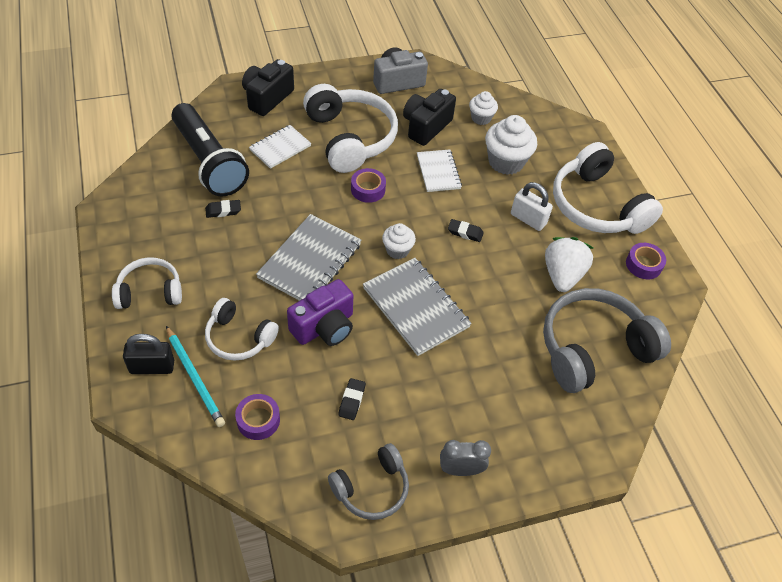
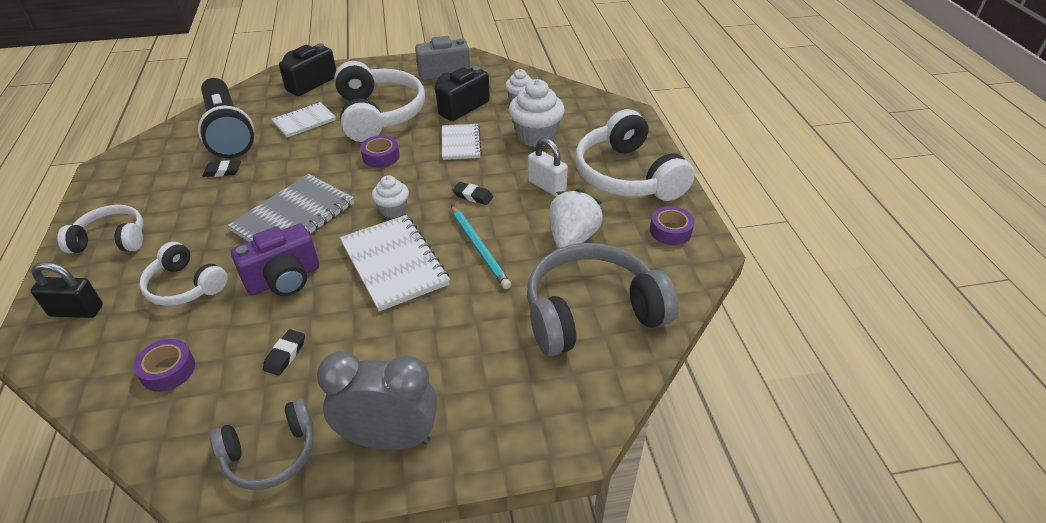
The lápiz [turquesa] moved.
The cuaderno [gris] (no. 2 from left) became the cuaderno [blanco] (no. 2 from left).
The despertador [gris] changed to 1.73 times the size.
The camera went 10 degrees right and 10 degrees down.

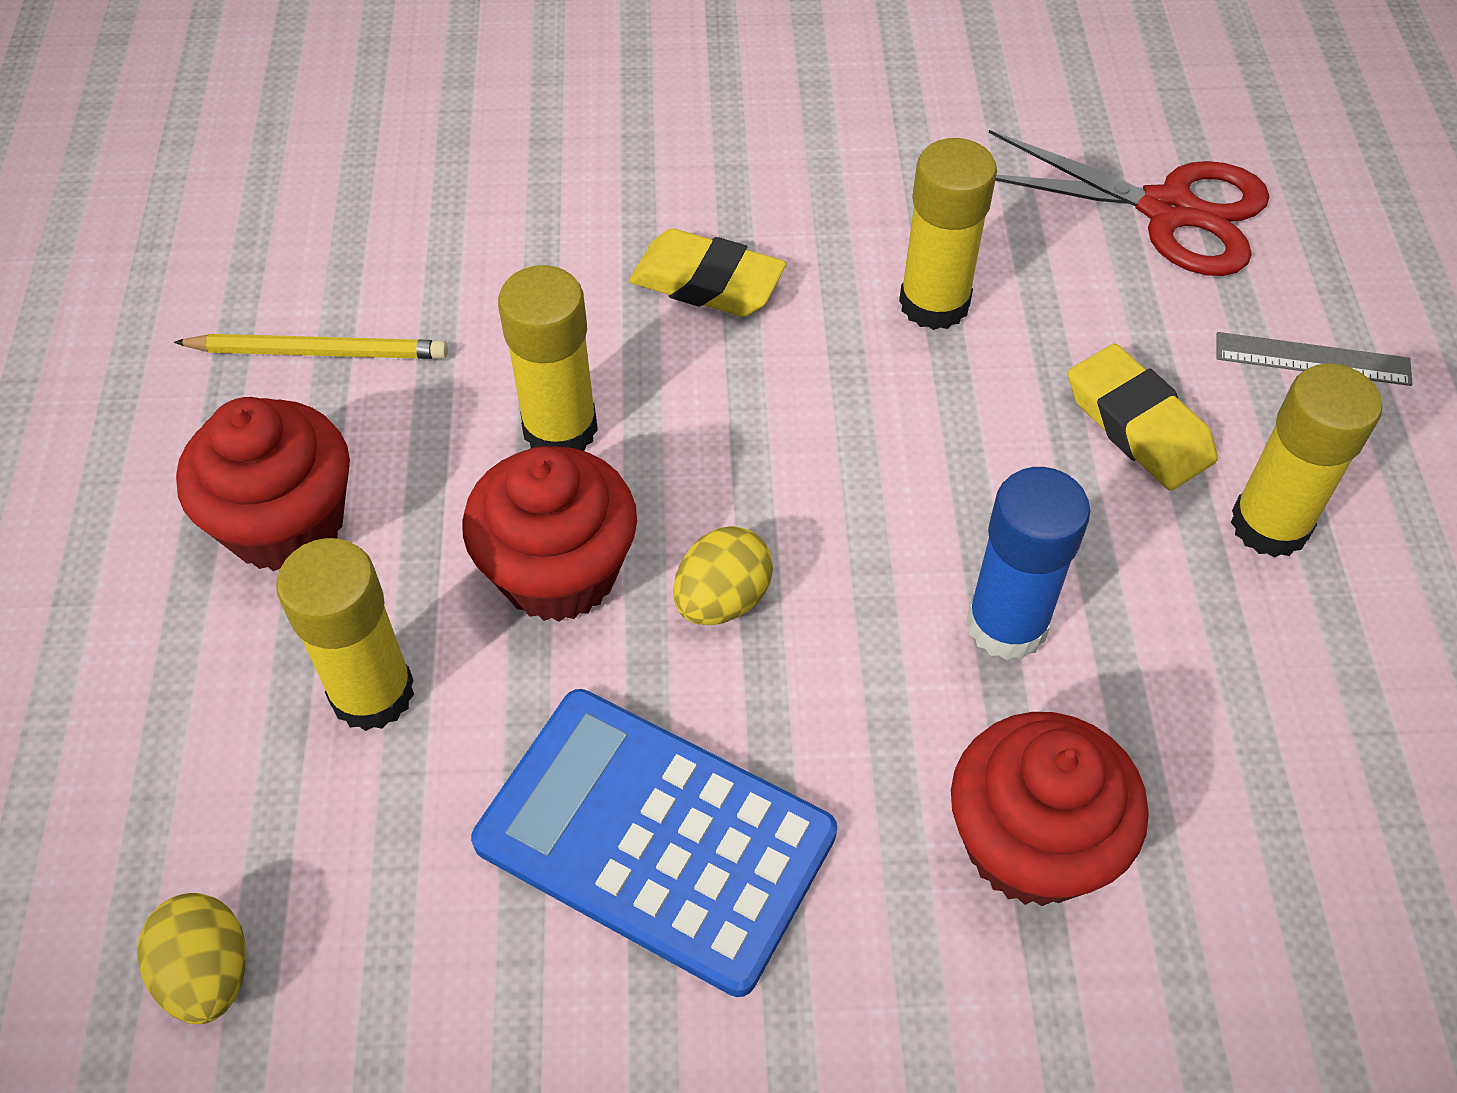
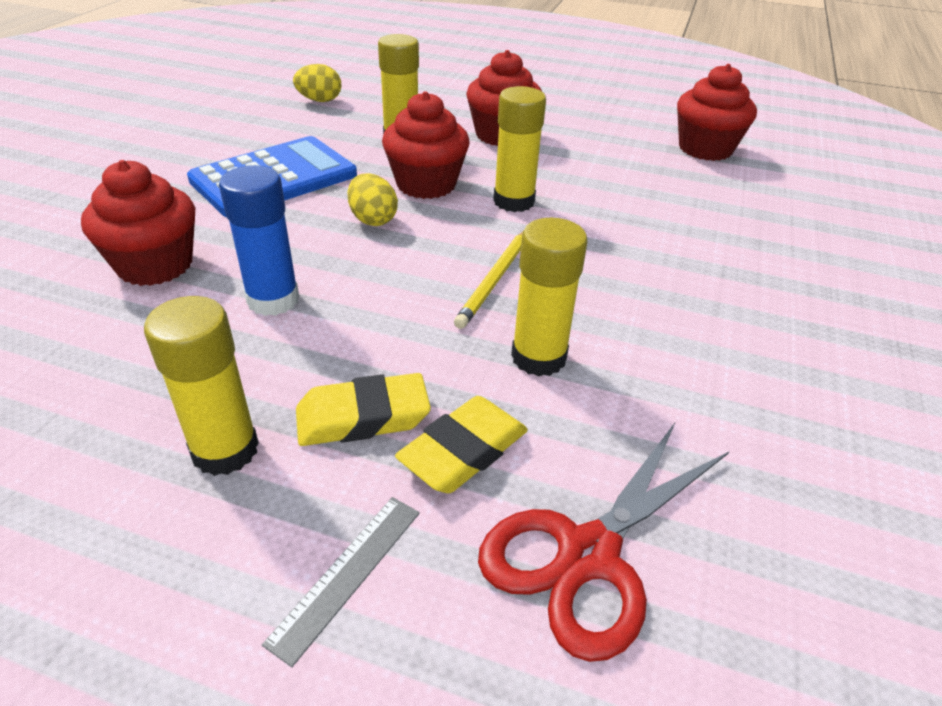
The lápiz [amarillo] moved.
The goma de borrar [amarillo] (no. 1 from left in the first image) moved.
The magdalena [rojo] (no. 4 from left) appeared.
The camera went 110 degrees right and 15 degrees down.

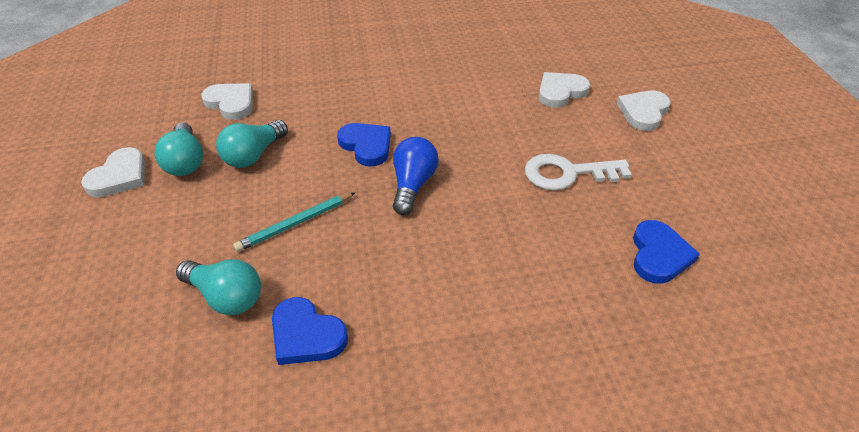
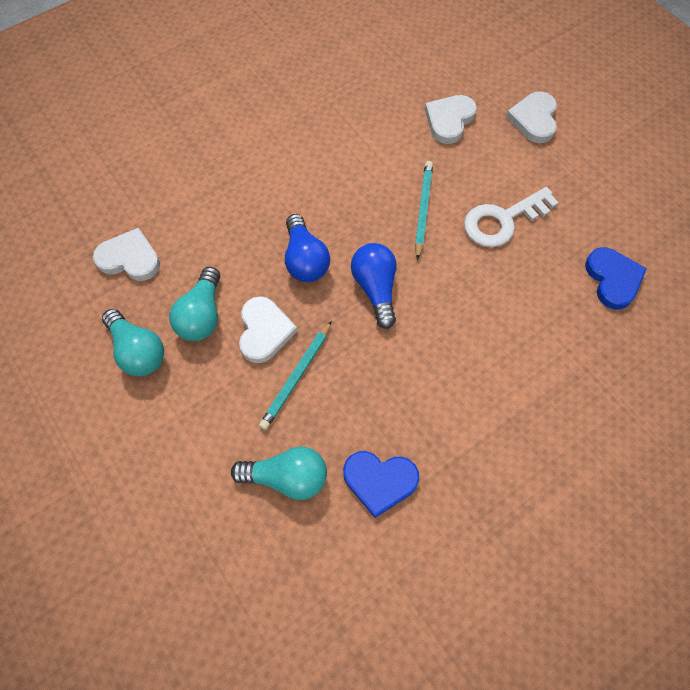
The corazón [blanco] (no. 1 from left in the first image) moved.
The corazón [azul] (no. 2 from left) was replaced by the bombilla [azul] (no. 1 from left).
The lápiz [turquesa] (no. 2 from left) appeared.
The camera went 25 degrees left and 20 degrees up.

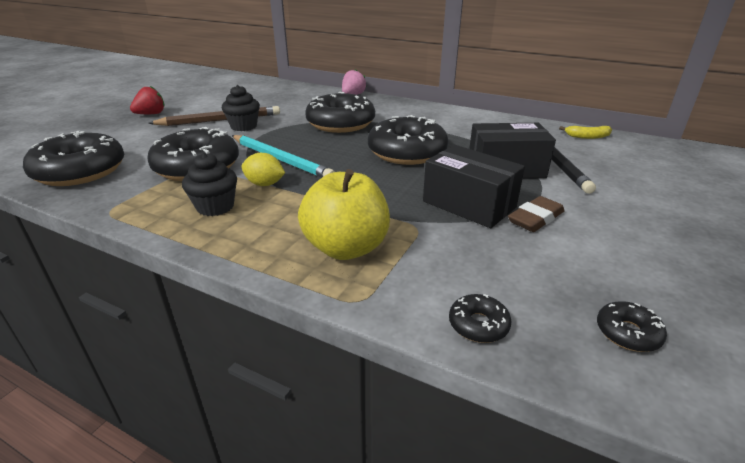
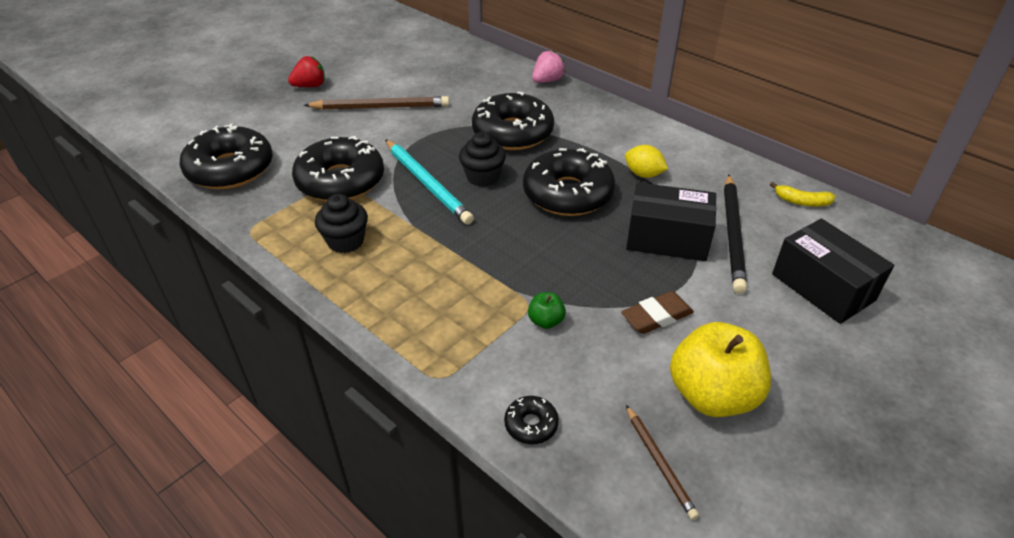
The magdalena [negro] (no. 2 from left) moved.
The limón [amarillo] moved.
The manzana [amarillo] moved.
The caja [negro] (no. 1 from left in the first image) moved.
The rosquilla [negro] (no. 6 from left) was replaced by the lápiz [marrón] (no. 2 from left).
The manzana [verde] appeared.
The camera went 15 degrees right and 10 degrees up.

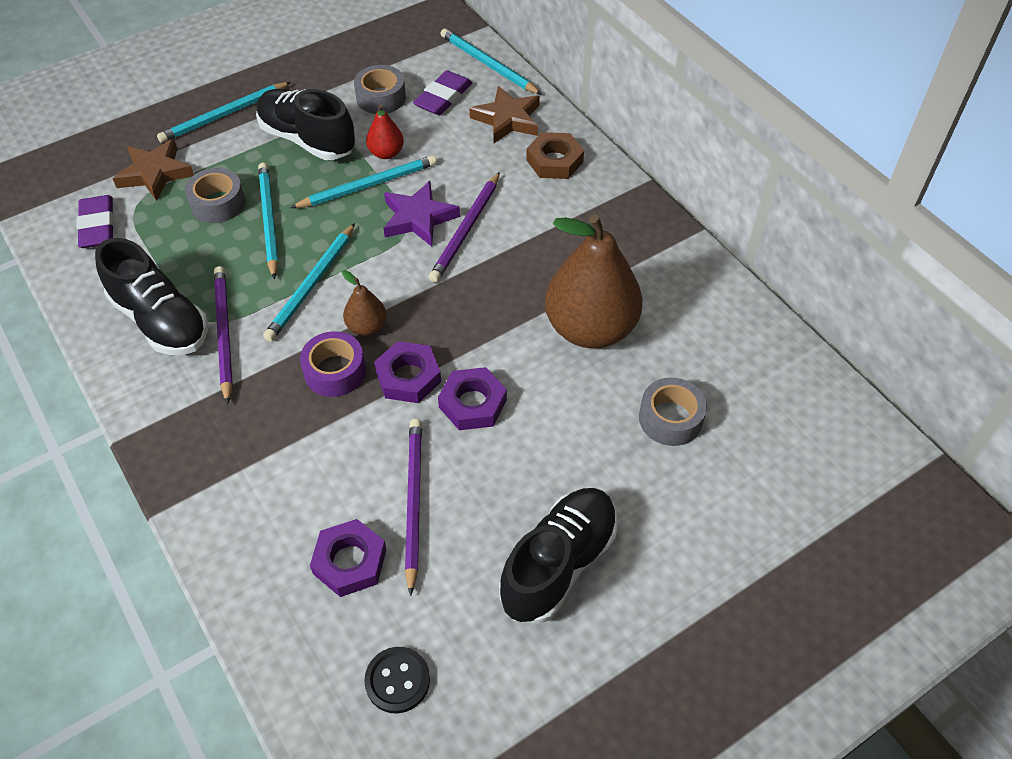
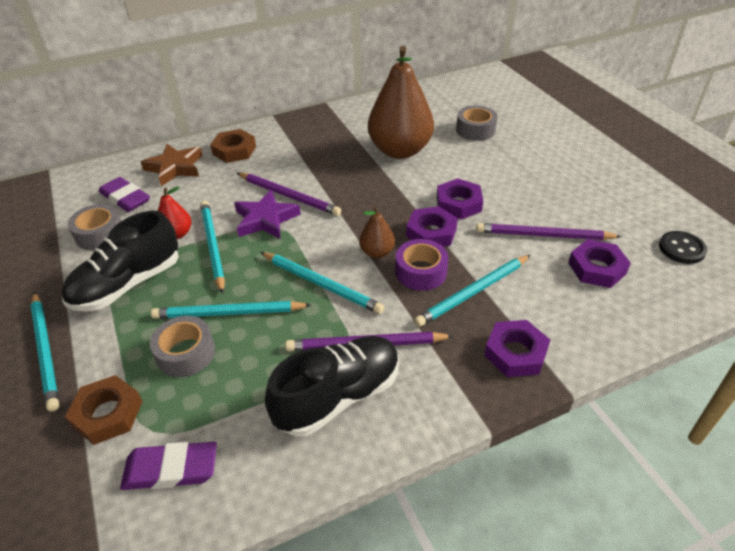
The estrella [marrón] (no. 1 from left) was replaced by the tuerca [marrón] (no. 1 from left).
The lápiz [turquesa] (no. 5 from left) moved.
The zapato [negro] (no. 3 from left) disappeared.
The tuerca [morado] (no. 3 from left) appeared.
The camera went 80 degrees left and 10 degrees down.

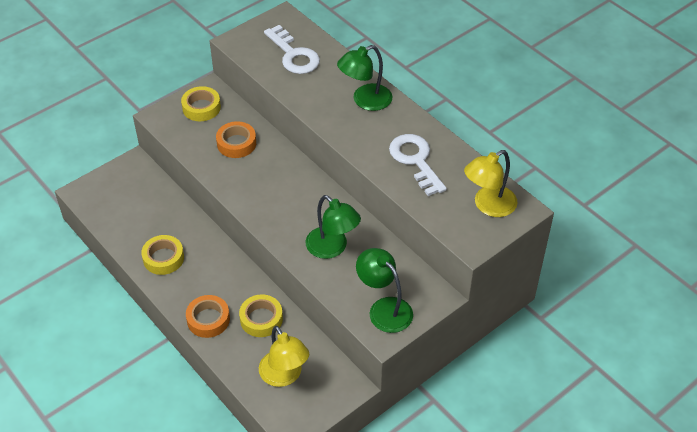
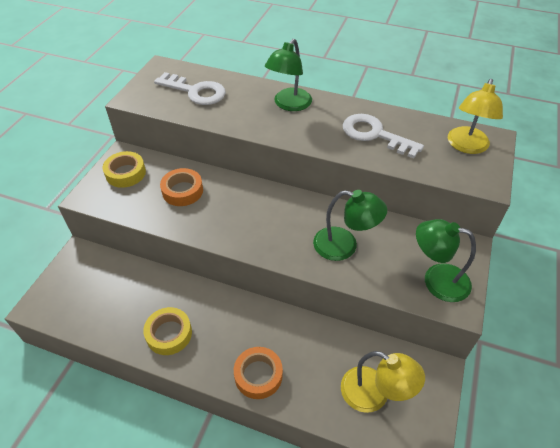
The cinta adhesiva [amarillo] (no. 3 from left) disappeared.
The camera went 30 degrees left and 0 degrees up.

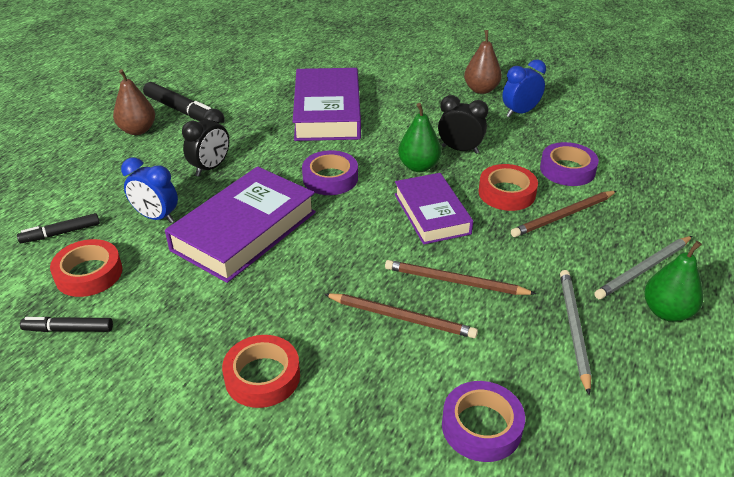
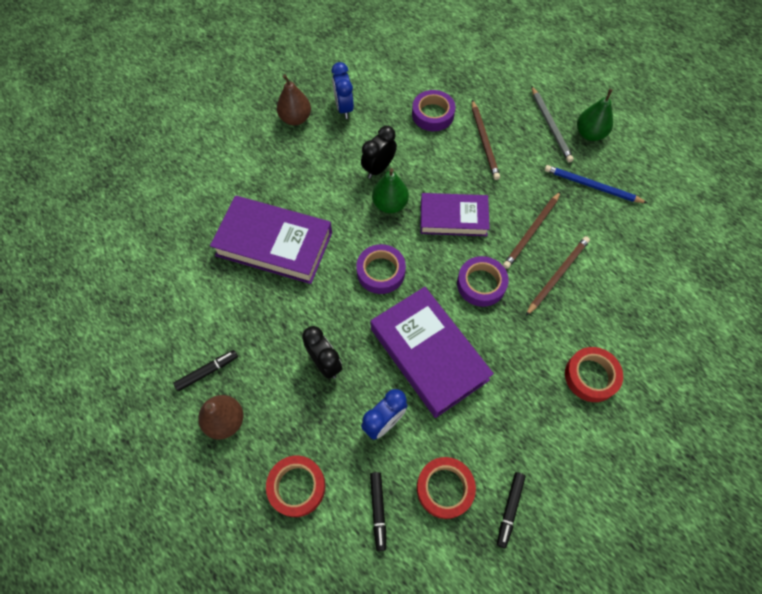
The rotulador [negro] (no. 3 from left in the first image) changed to 0.61 times the size.
The cinta adhesiva [morado] (no. 2 from left in the first image) moved.
The cinta adhesiva [rojo] (no. 3 from left in the first image) moved.
The lápiz [gris] (no. 1 from left) became the lápiz [azul].
The camera went 70 degrees left and 25 degrees up.

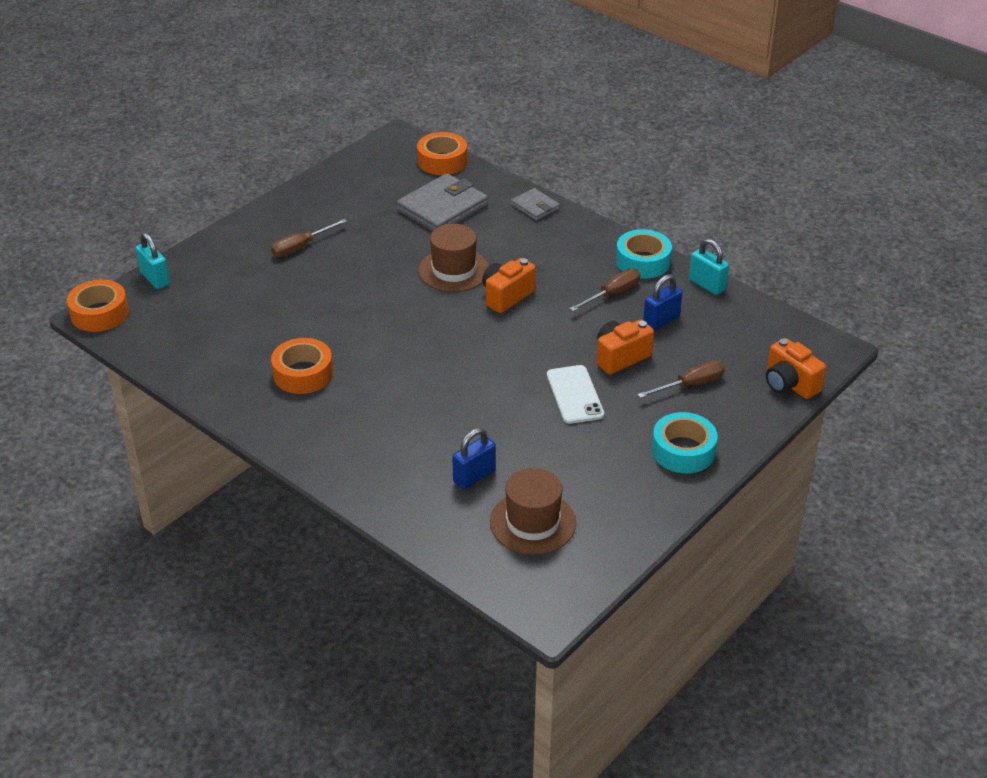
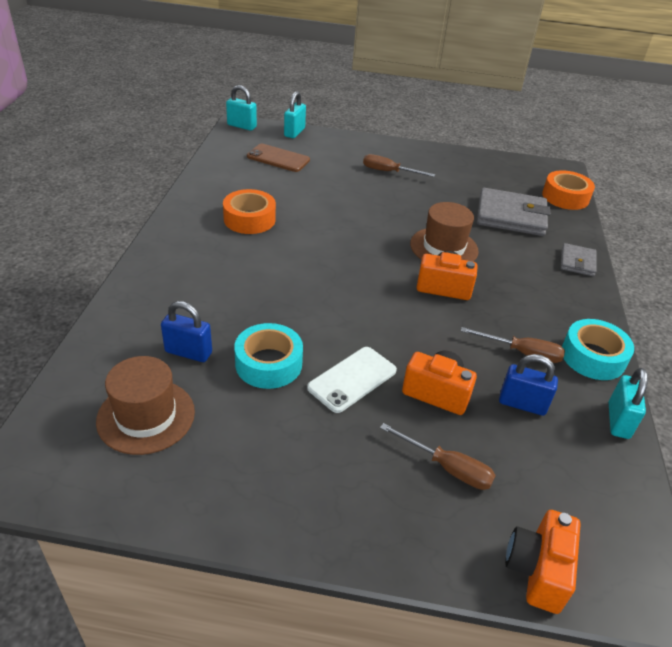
The cinta adhesiva [naranja] (no. 1 from left) was replaced by the candado [turquesa] (no. 1 from left).
The cinta adhesiva [turquesa] (no. 2 from left in the first image) moved.
The móvil [marrón] appeared.
The camera went 55 degrees right and 0 degrees up.

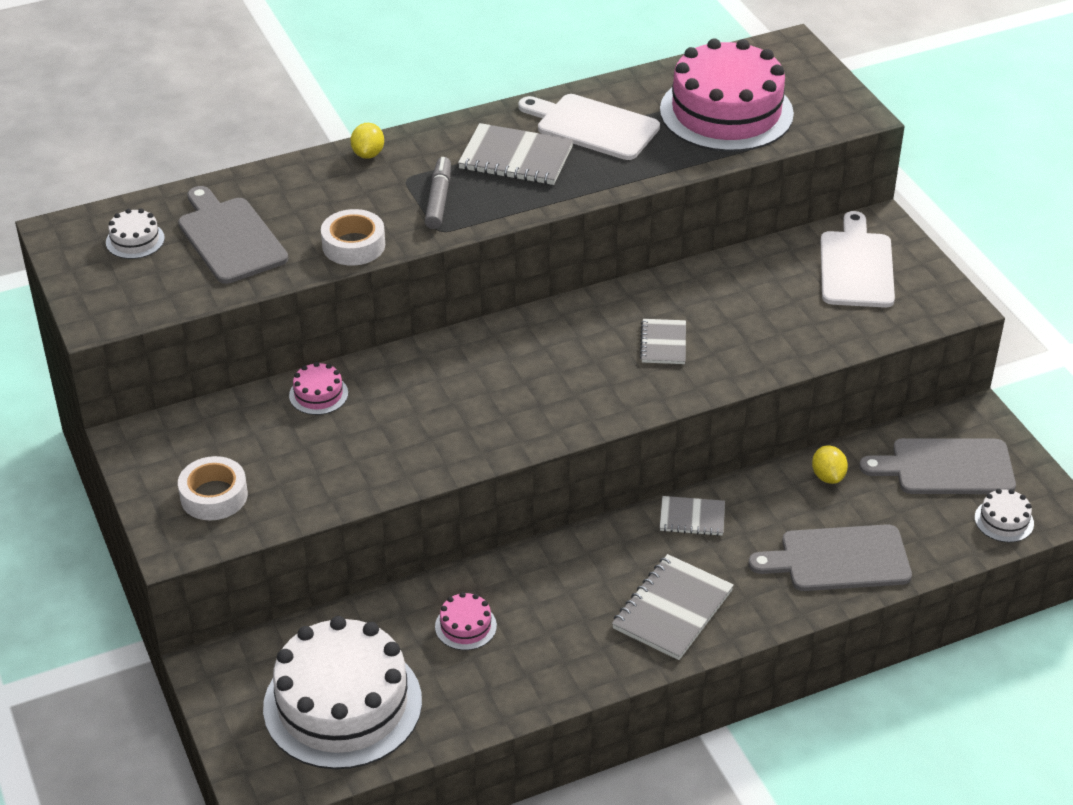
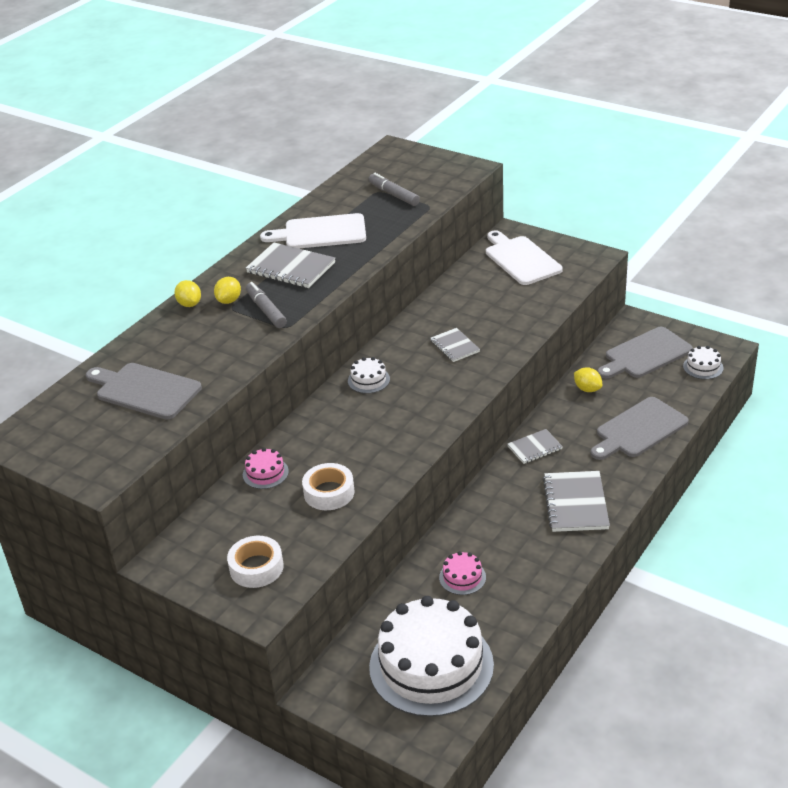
The tarta [blanco] (no. 1 from left) moved.
The cinta adhesiva [blanco] (no. 2 from left) moved.
The cuaderno [gris] (no. 1 from left) turned 45 degrees clockwise.
The tarta [rosa] (no. 3 from left) was replaced by the rotulador [gris] (no. 2 from left).
The limón [amarillo] (no. 2 from left) appeared.
The camera went 30 degrees left and 5 degrees down.

